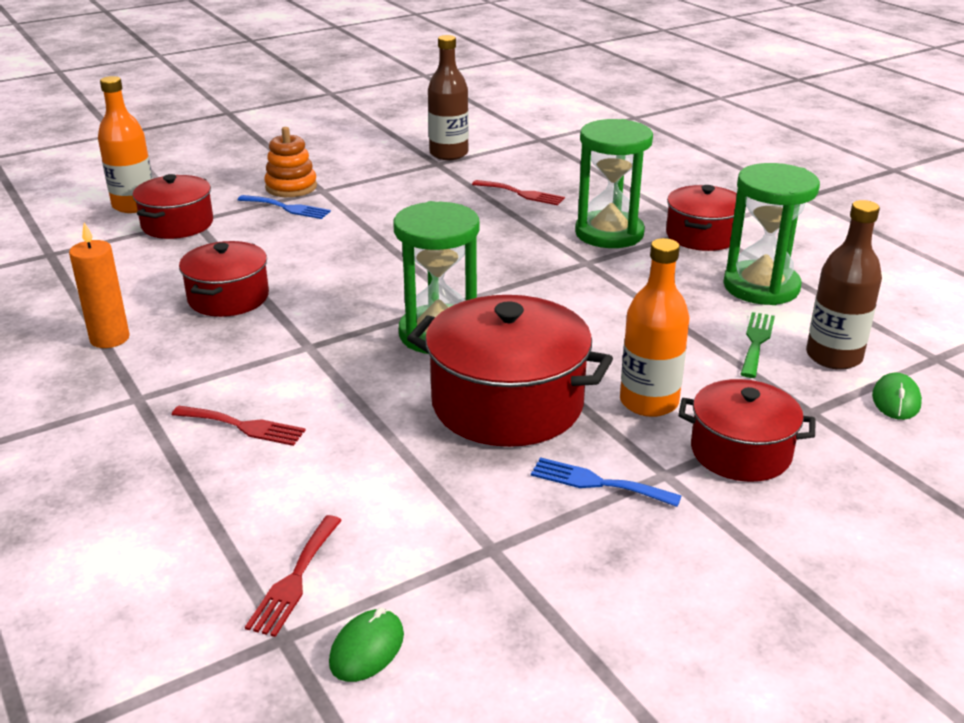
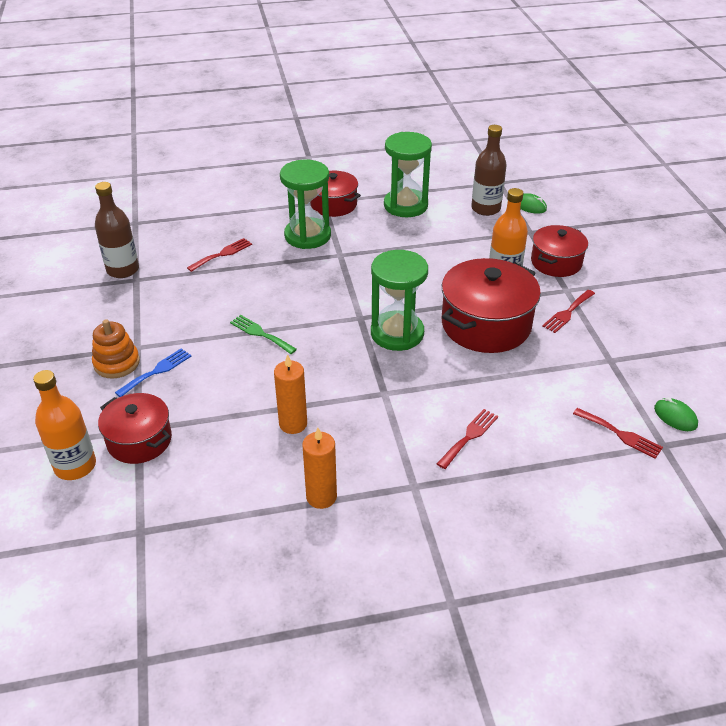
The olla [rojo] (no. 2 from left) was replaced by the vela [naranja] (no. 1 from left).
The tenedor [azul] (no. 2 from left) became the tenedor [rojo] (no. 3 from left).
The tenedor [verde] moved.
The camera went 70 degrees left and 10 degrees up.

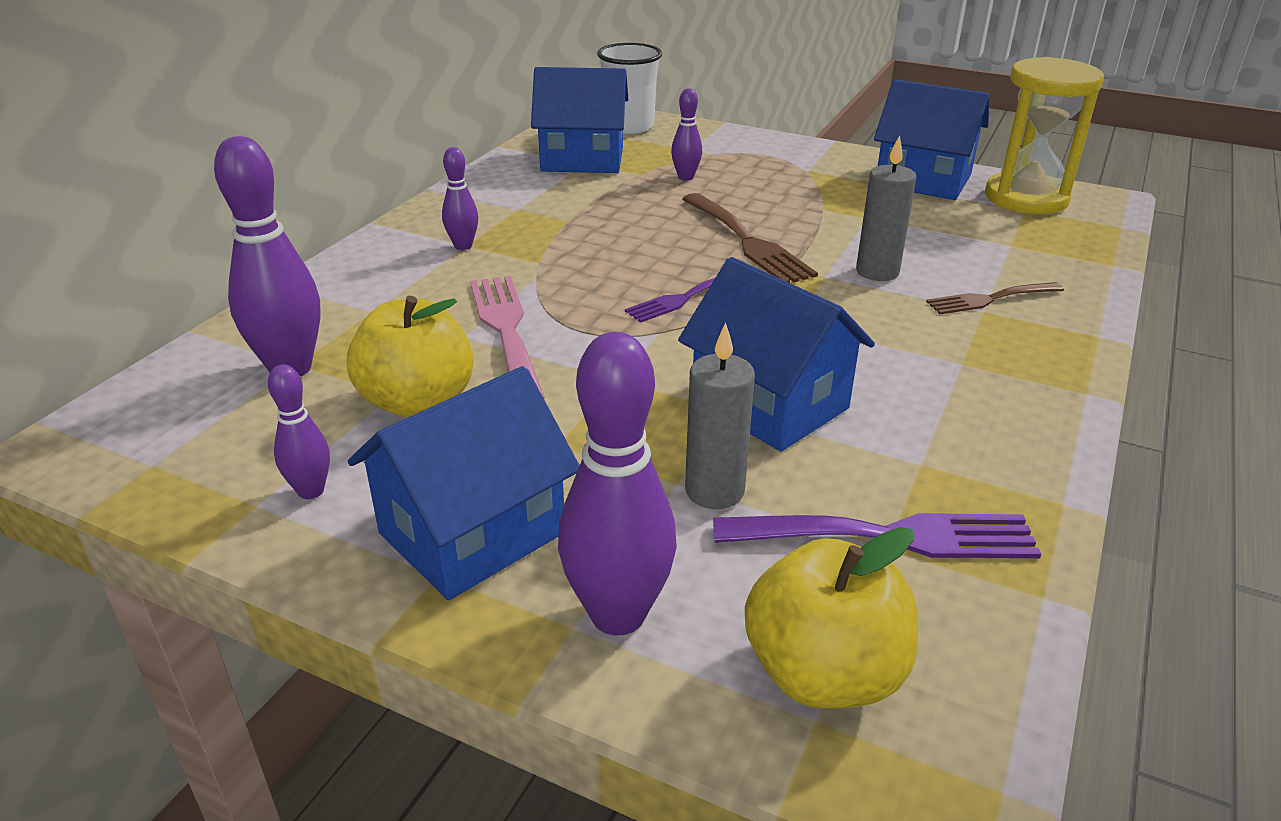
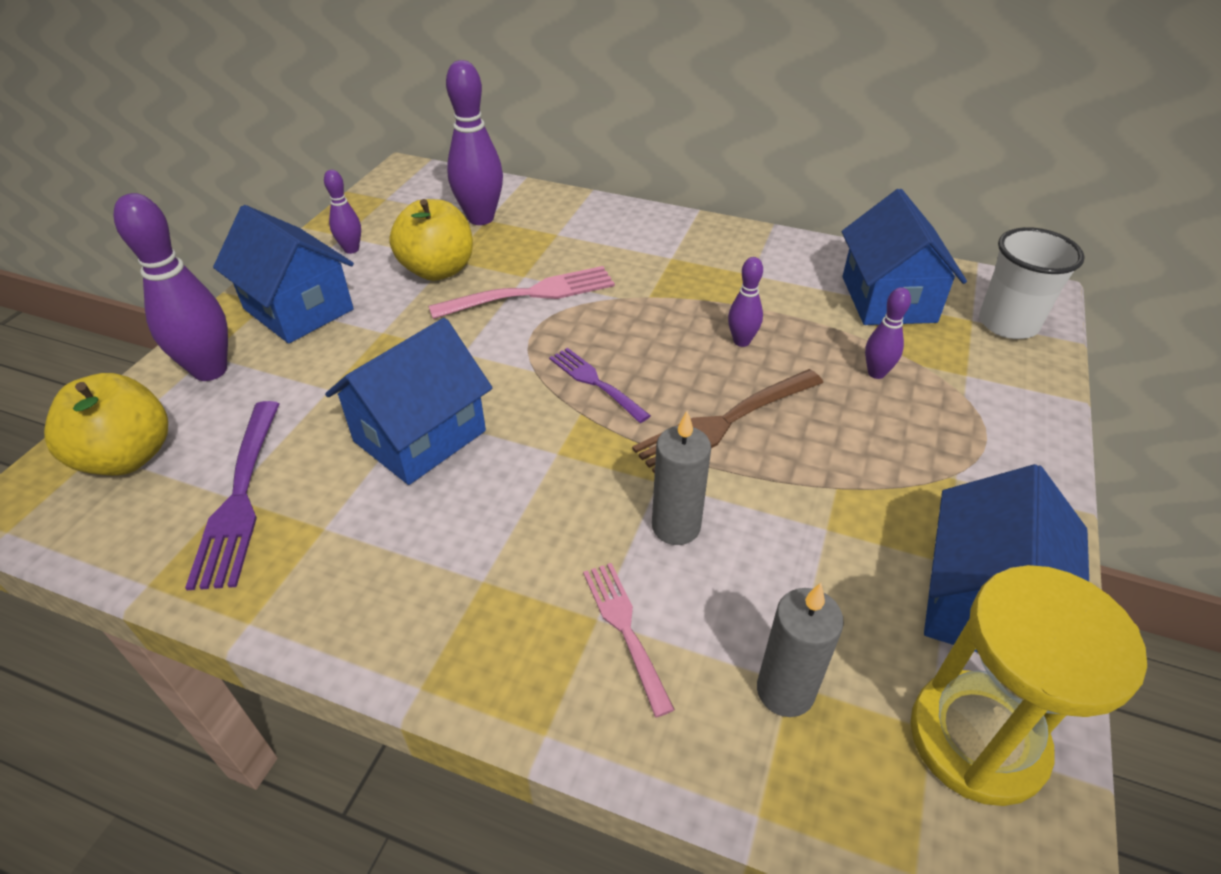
The bolo [morado] (no. 3 from left in the first image) moved.
The vela [gris] (no. 1 from left in the first image) moved.
The tenedor [marrón] (no. 2 from left) became the tenedor [rosa] (no. 2 from left).
The camera went 85 degrees right and 10 degrees up.

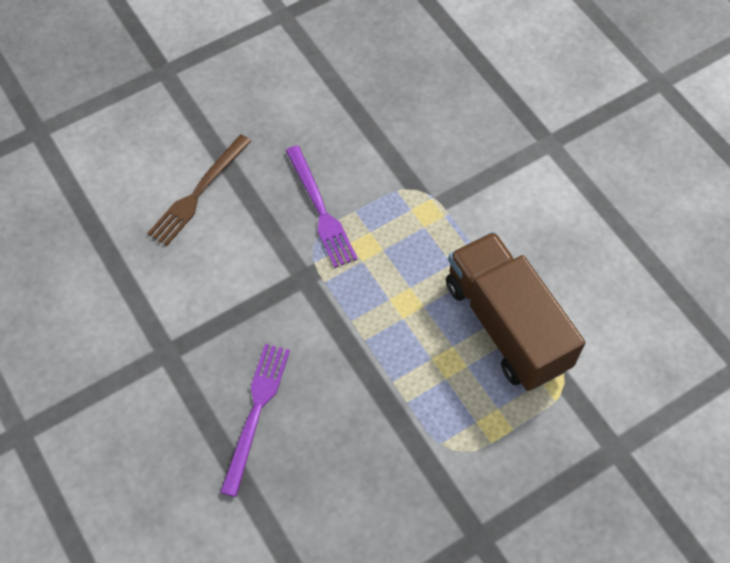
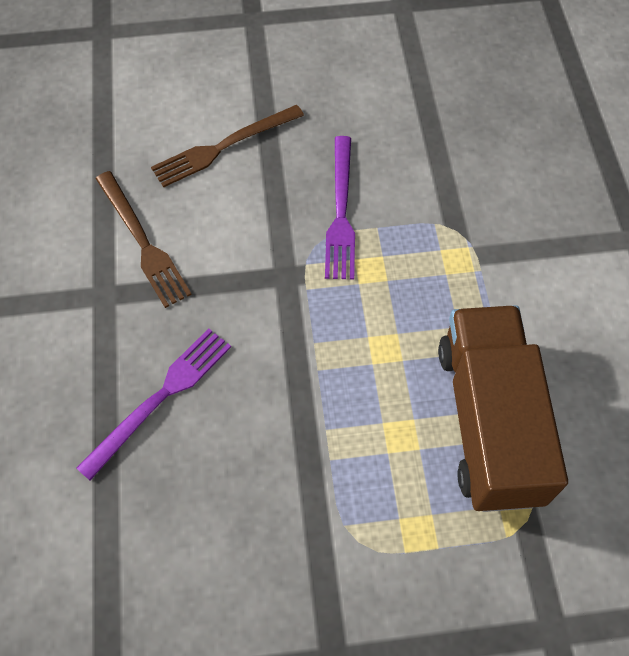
The tenedor [marrón] (no. 1 from left) appeared.
The camera went 25 degrees right and 0 degrees up.

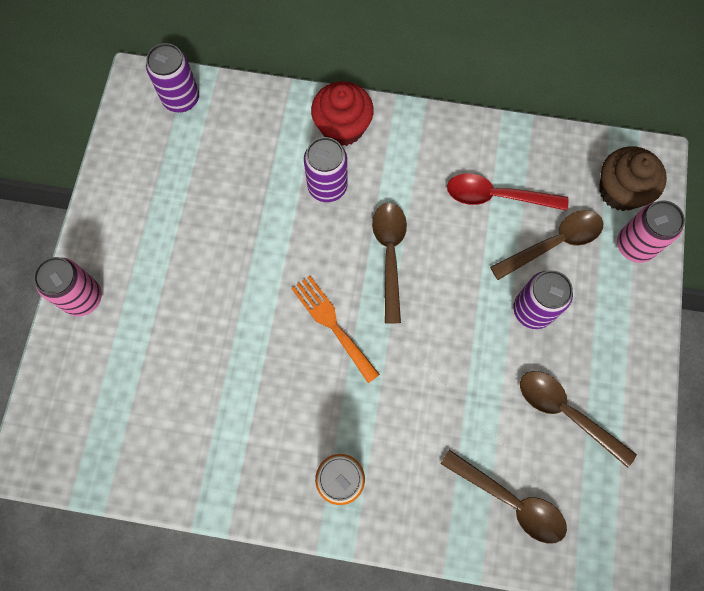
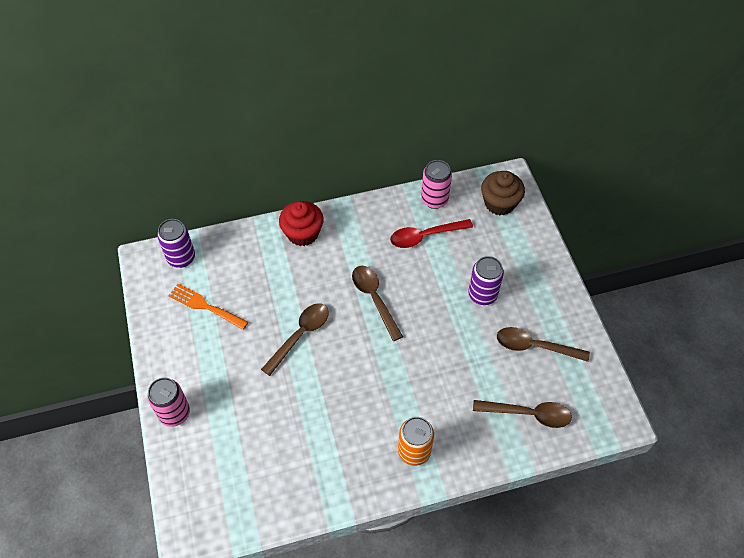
The tenedor [naranja] moved.
The lata [morado] (no. 2 from left) disappeared.
The cuchara [marrón] (no. 3 from left in the first image) moved.
The lata [rosa] (no. 2 from left) moved.
The camera went 25 degrees left and 15 degrees down.

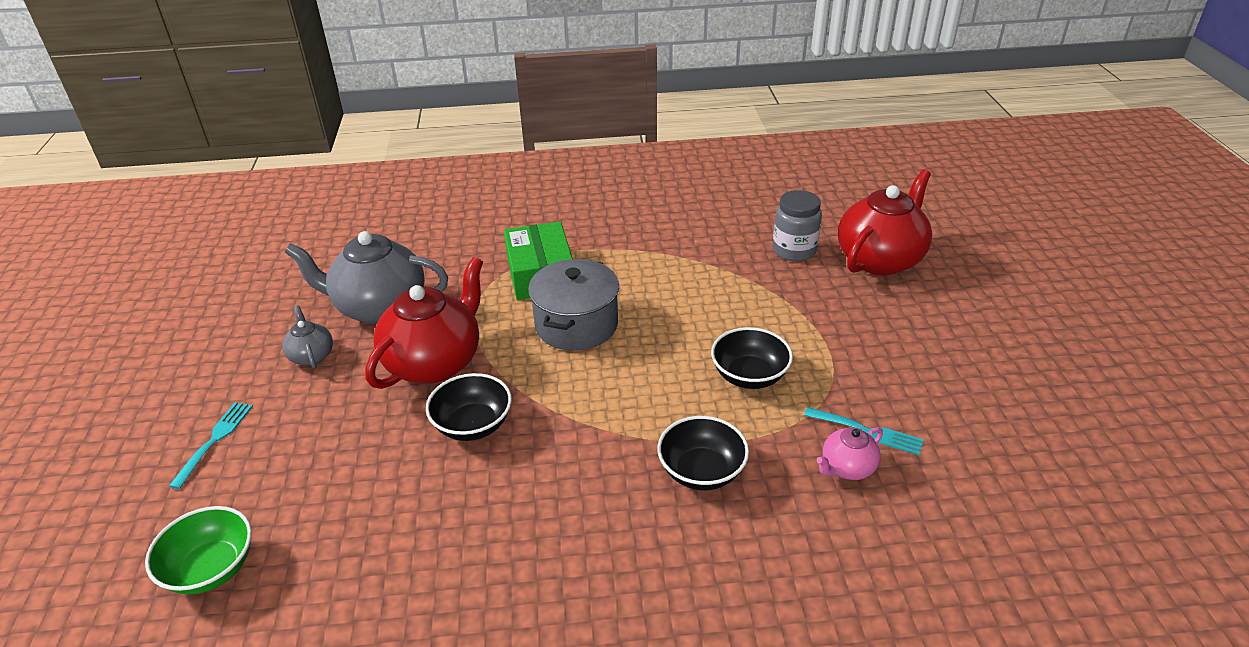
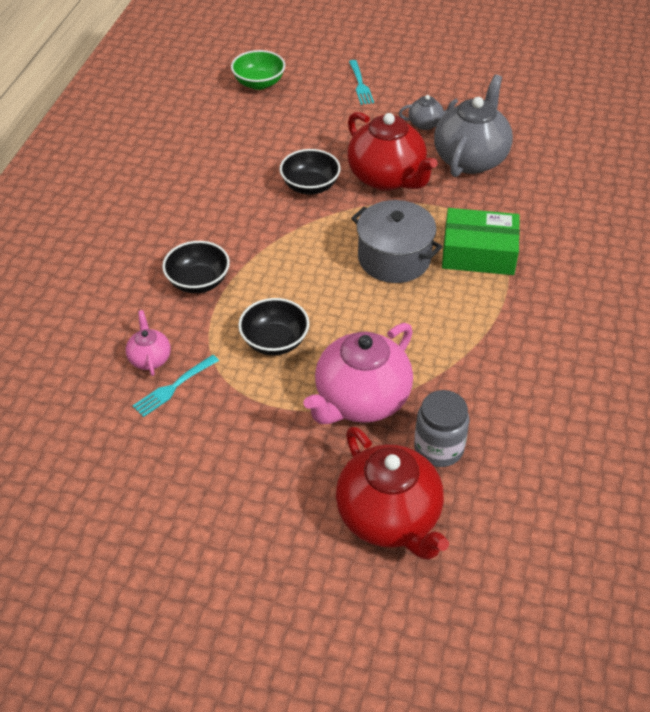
The tenedor [turquesa] (no. 1 from left in the first image) turned 45 degrees clockwise.
The tetera [rosa] (no. 2 from left) appeared.
The camera went 110 degrees right and 10 degrees up.

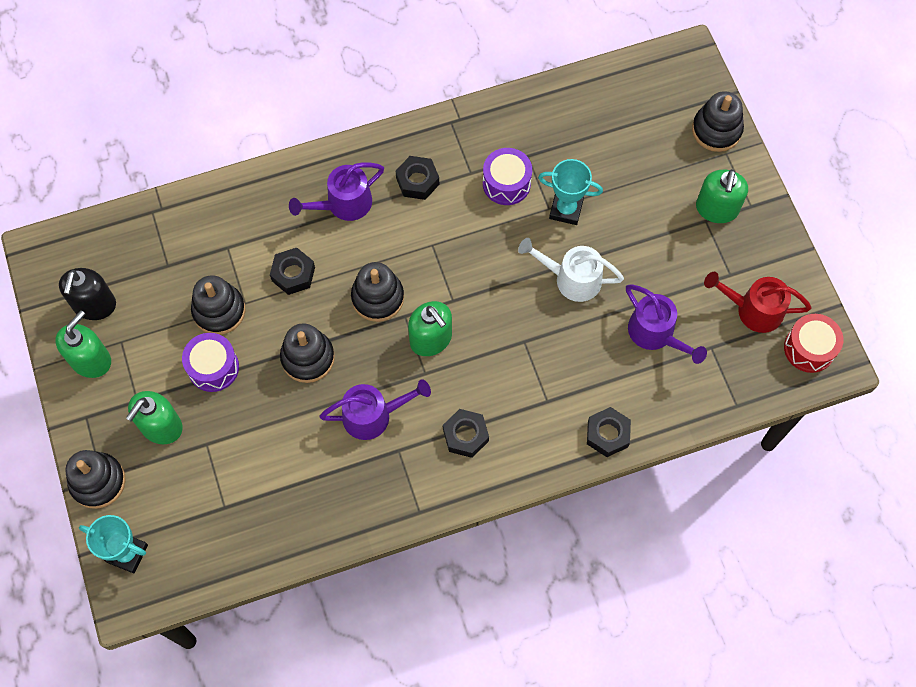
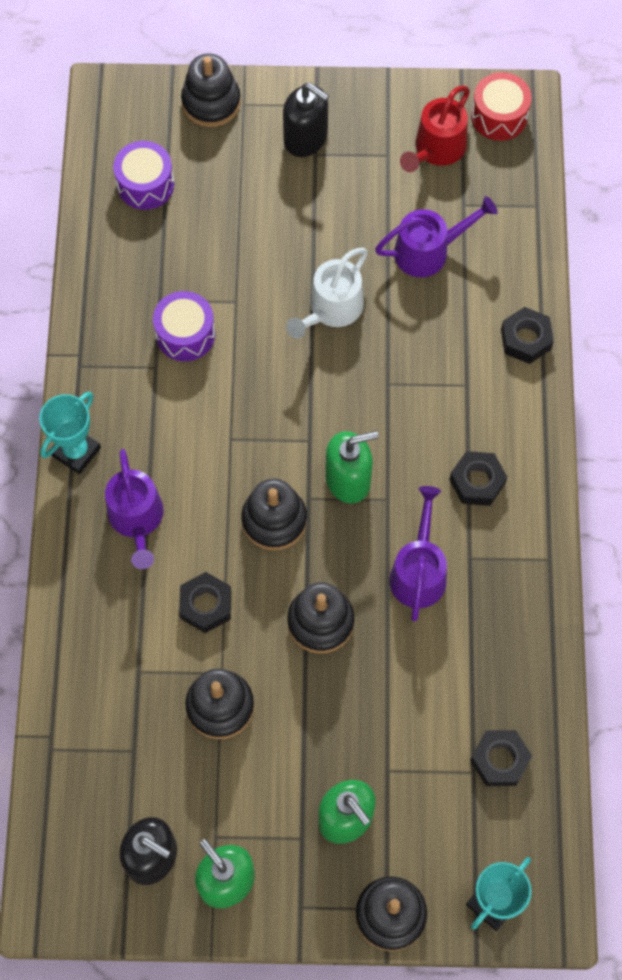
The tambor [morado] (no. 1 from left) moved.
The tuerca [negro] (no. 2 from left in the first image) moved.
The trofeo [turquesa] (no. 2 from left in the first image) moved.
The dispensador de jabón [verde] (no. 4 from left) became the dispensador de jabón [negro] (no. 2 from left).
The camera went 70 degrees left and 0 degrees up.

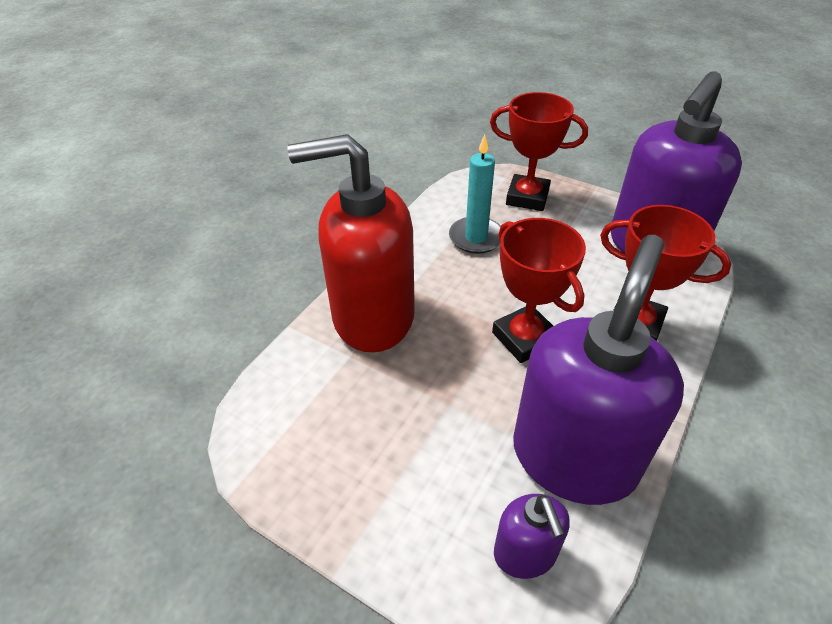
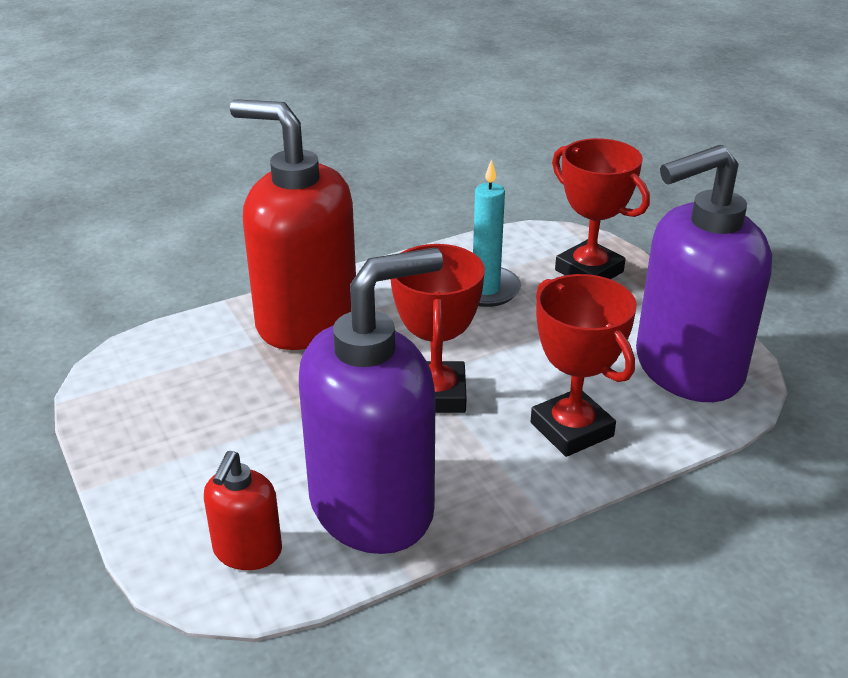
The dispensador de jabón [morado] (no. 1 from left) became the dispensador de jabón [rojo] (no. 1 from left).
The camera went 30 degrees right and 10 degrees down.

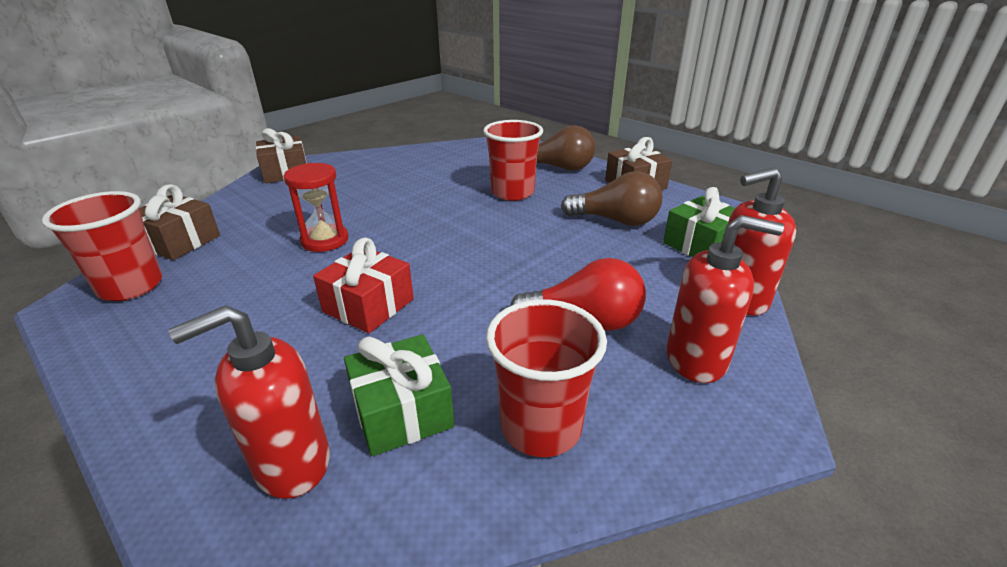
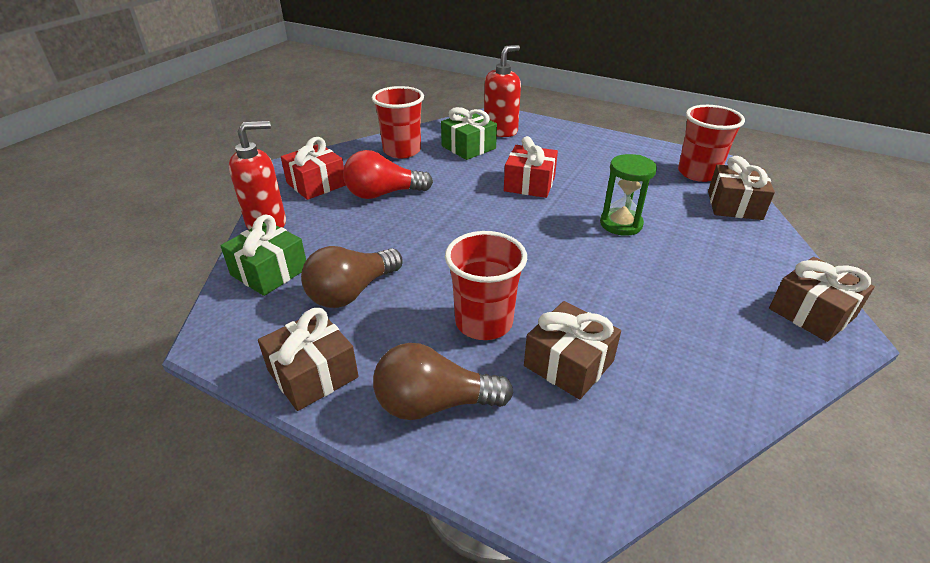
The reloj de arena [rojo] became the reloj de arena [verde].
The bombilla [marrón] (no. 2 from left in the first image) turned 45 degrees counterclockwise.
The dispensador de jabón [rojo] (no. 2 from left) was replaced by the regalo [rojo] (no. 1 from left).
The regalo [marrón] (no. 2 from left) appeared.
The camera went 165 degrees right and 5 degrees up.

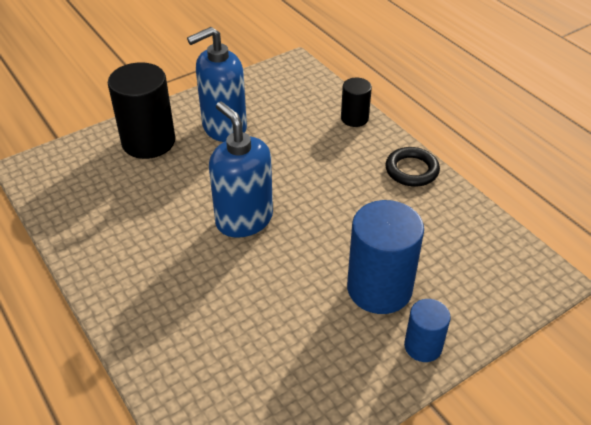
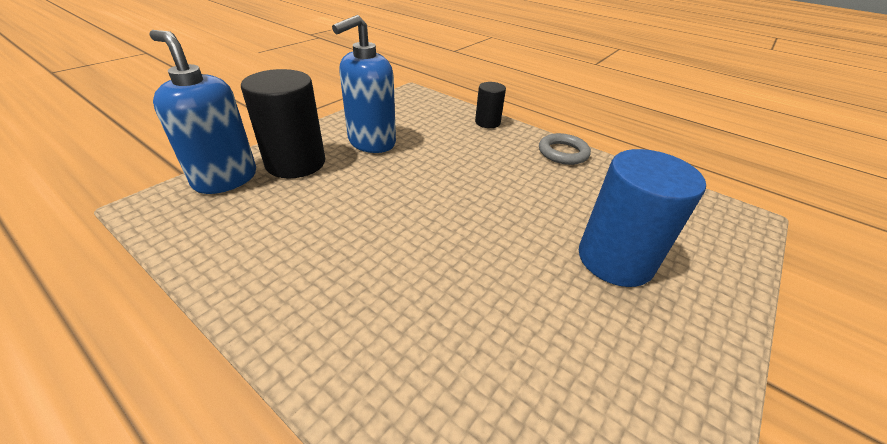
The dispensador de jabón [azul] (no. 2 from left in the first image) moved.
The anillo [negro] became the anillo [gris].
The cilindro [azul] (no. 2 from left) disappeared.
The camera went 20 degrees left and 5 degrees down.

